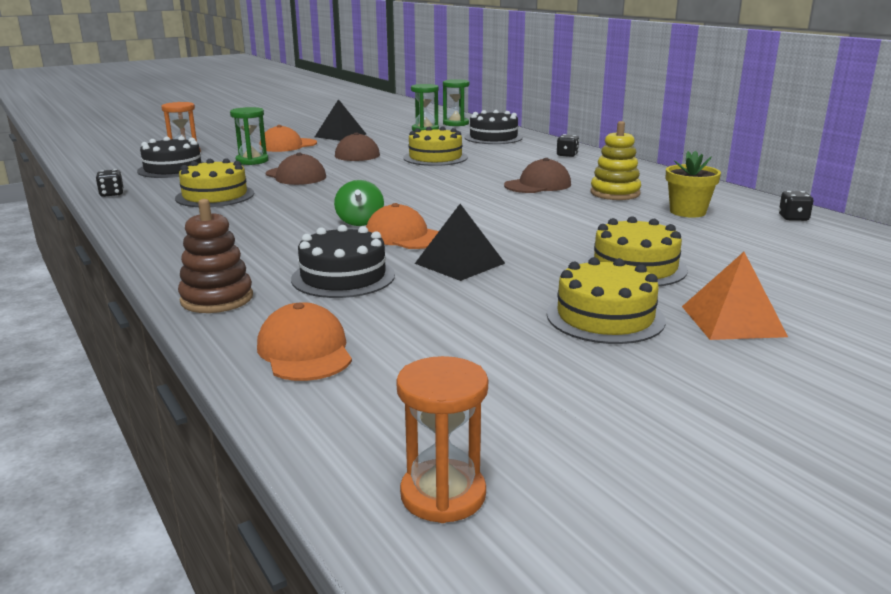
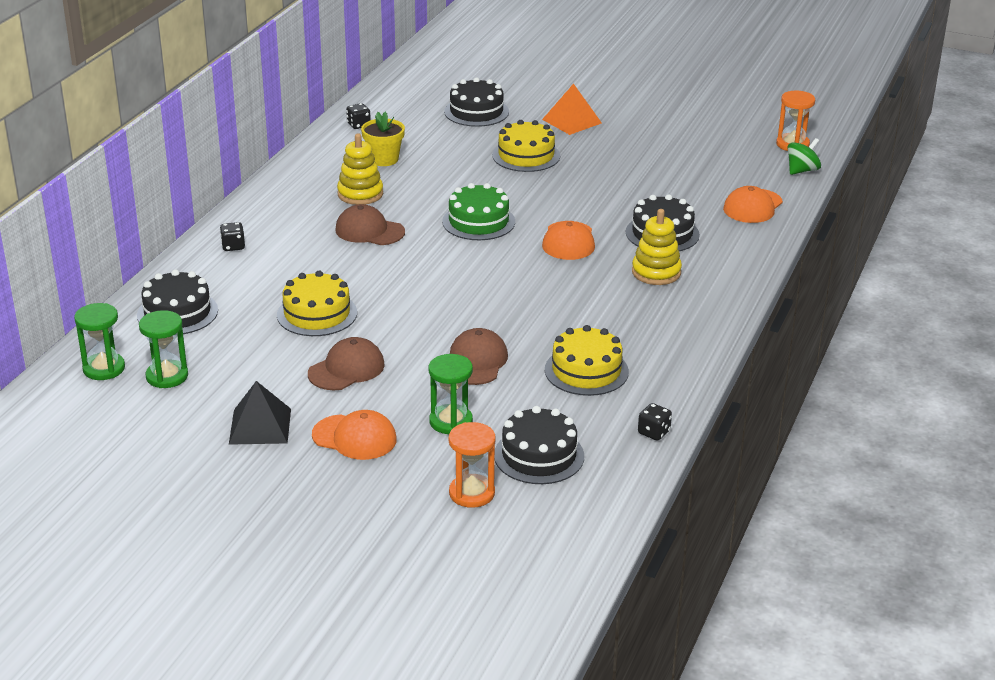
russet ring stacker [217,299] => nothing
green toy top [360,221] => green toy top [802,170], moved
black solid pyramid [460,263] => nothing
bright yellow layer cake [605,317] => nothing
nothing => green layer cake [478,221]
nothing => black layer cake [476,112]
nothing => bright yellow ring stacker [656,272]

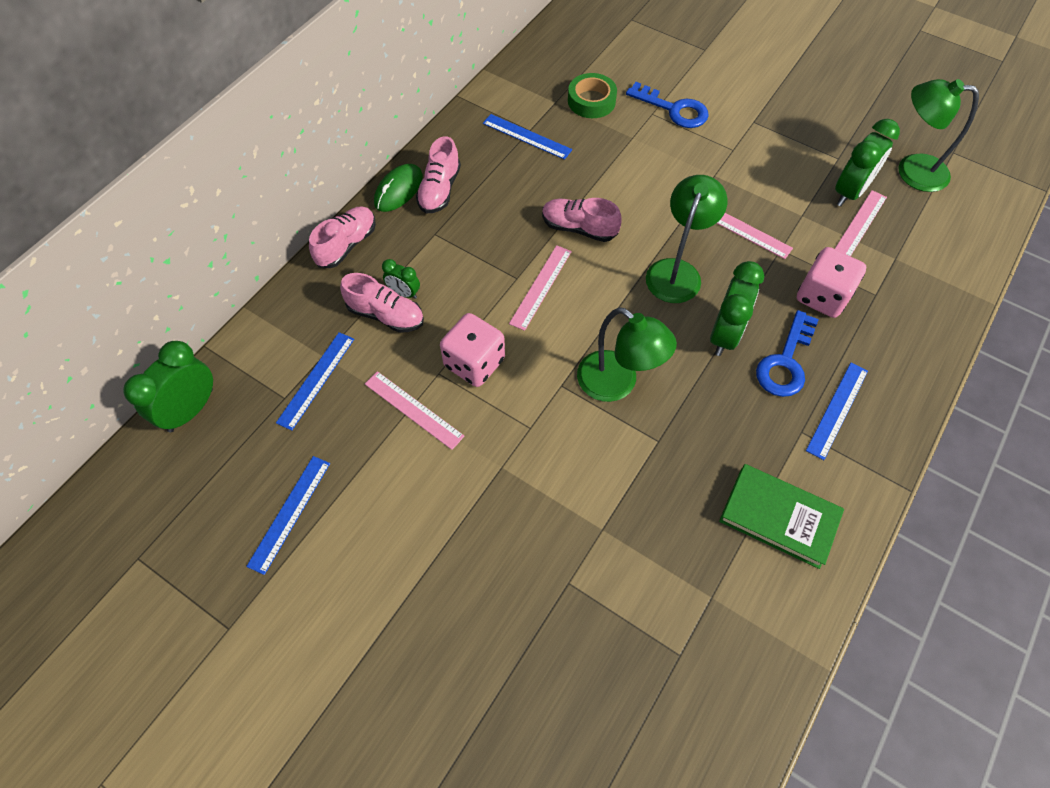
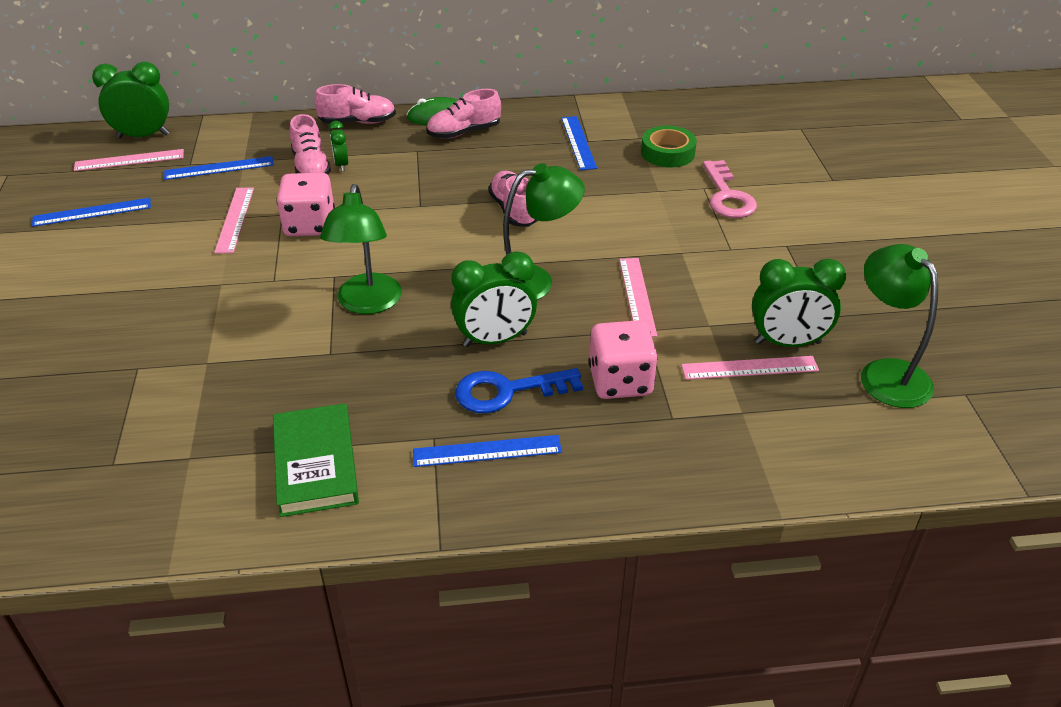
rose-pink measuring stick [540,287] => rose-pink measuring stick [129,160], moved
cobalt latchkey [673,109] => rose-pink latchkey [727,196]

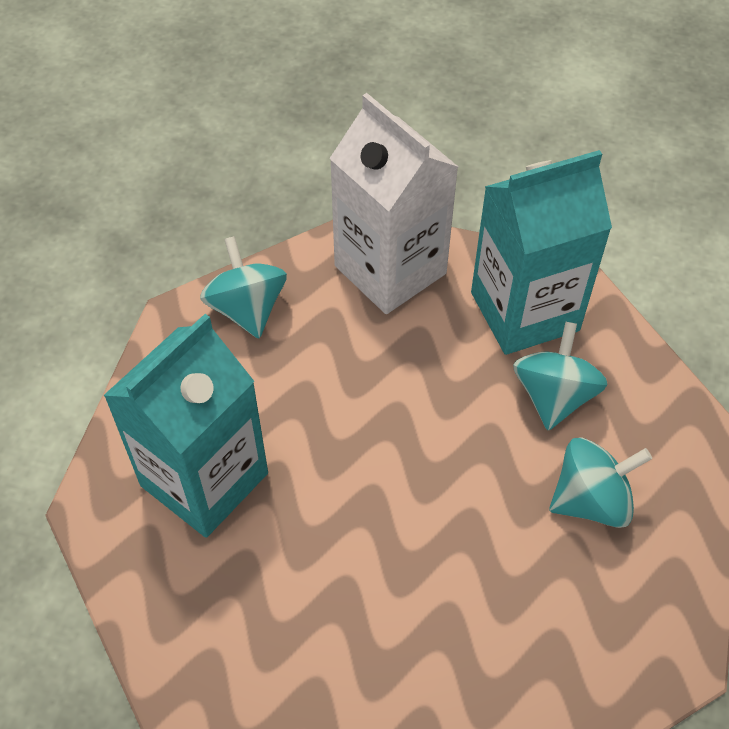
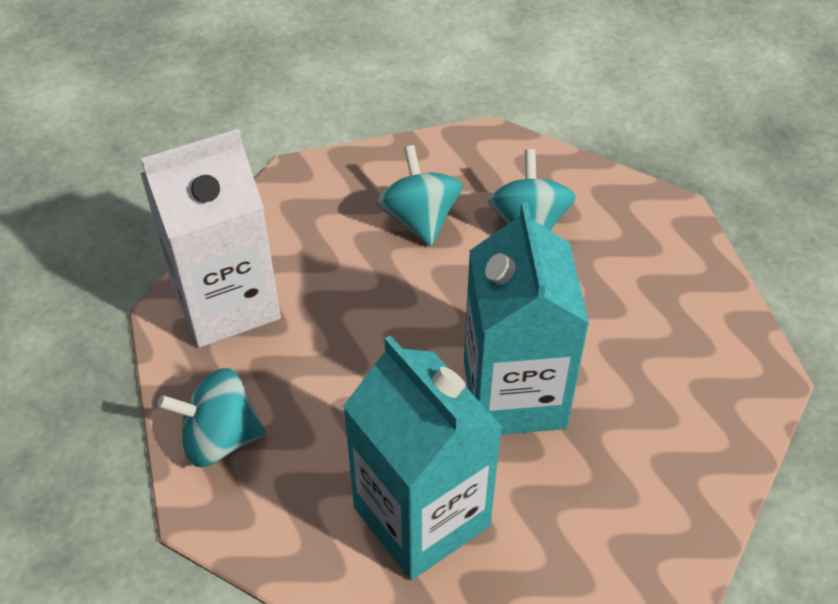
teal carton [524,311] => teal carton [514,394], moved
teal toy top [553,396] => teal toy top [420,219], 45 degrees clockwise

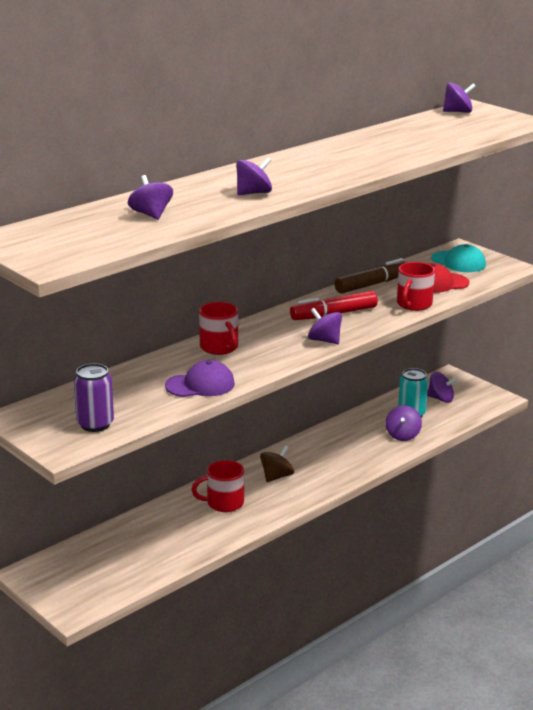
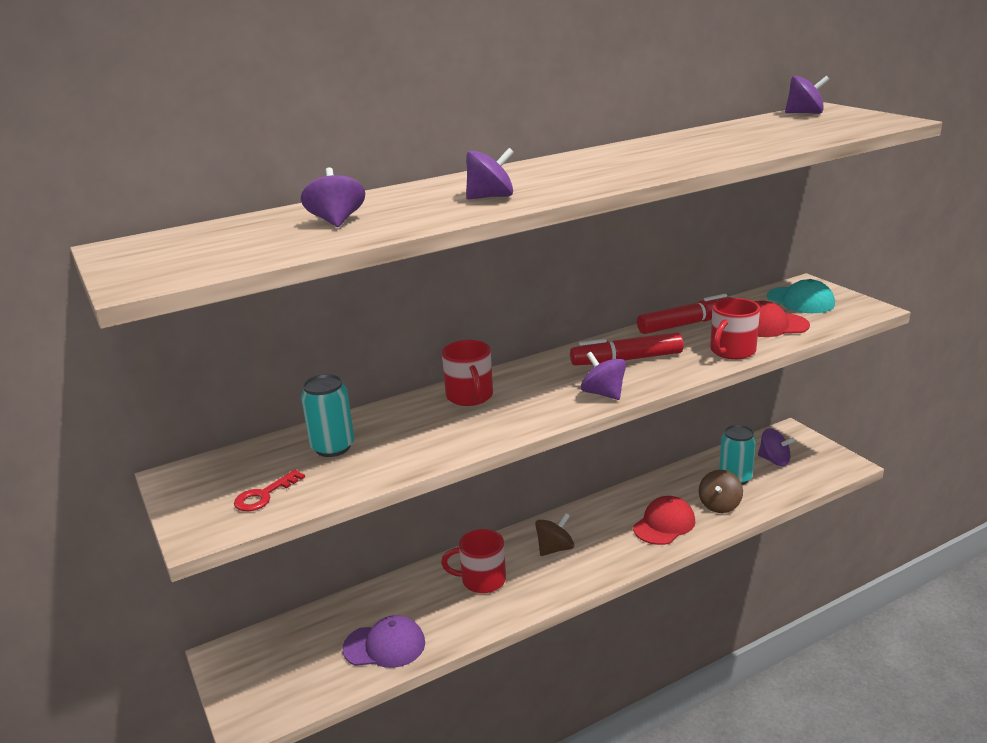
purple can [95,424] => red latchkey [264,495]
purple baseball cap [200,385] => purple baseball cap [385,646], moved
russet felt pen [372,284] => red felt pen [686,324]
purple toy top [402,435] => russet toy top [719,505]
nothing => teal can [333,447]
nothing => red baseball cap [664,524]

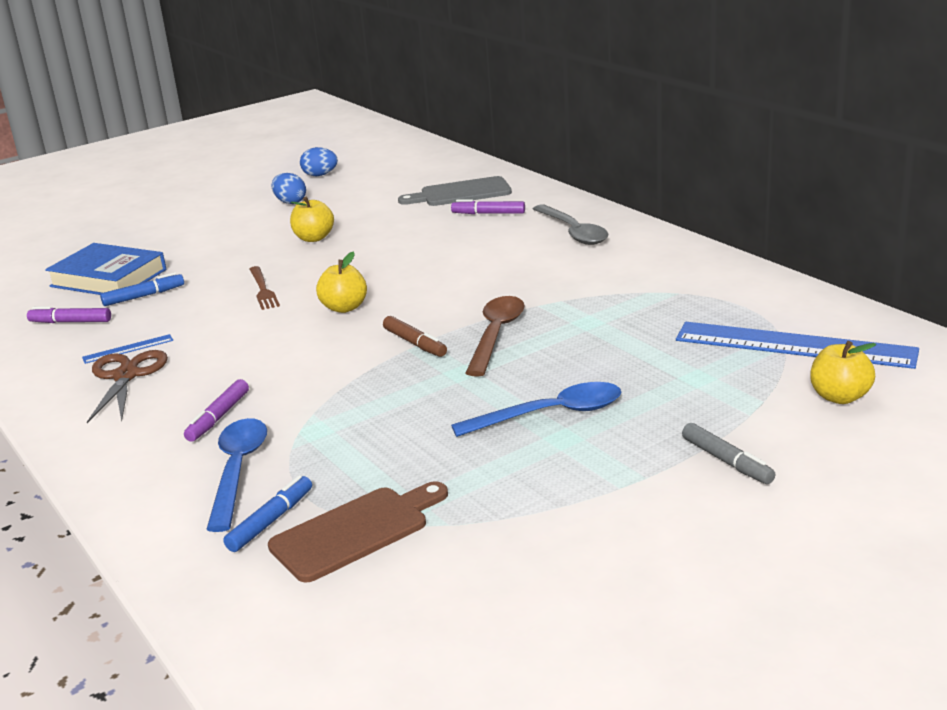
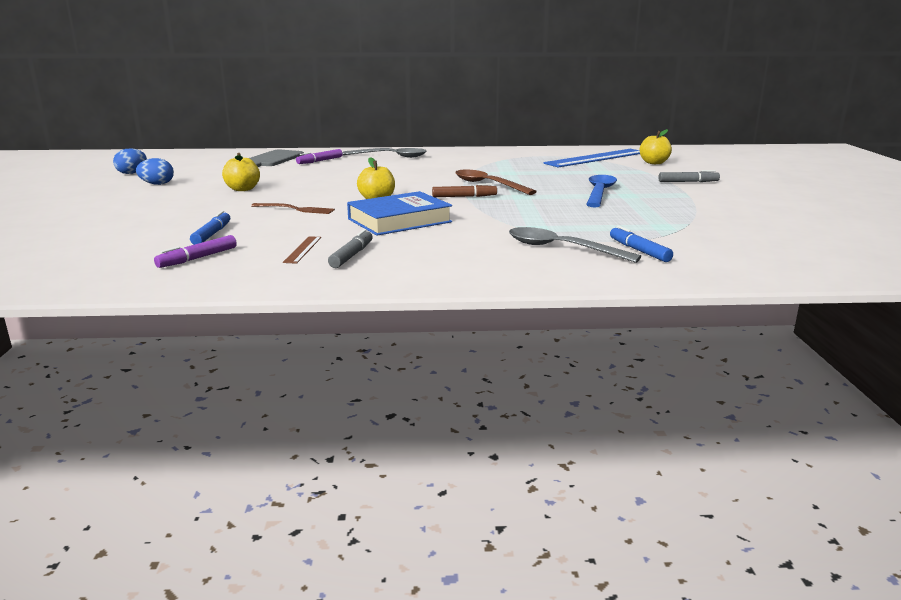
cobalt hardback [108,278] => cobalt hardback [399,220], moved
cobalt measuring stick [128,349] => russet measuring stick [303,249]
russet pair of scissors [126,376] => gray felt pen [352,255]
purple felt pen [218,417] => nothing
cobalt tablespoon [238,470] => gray tablespoon [561,248]
russet bread board [356,531] => nothing

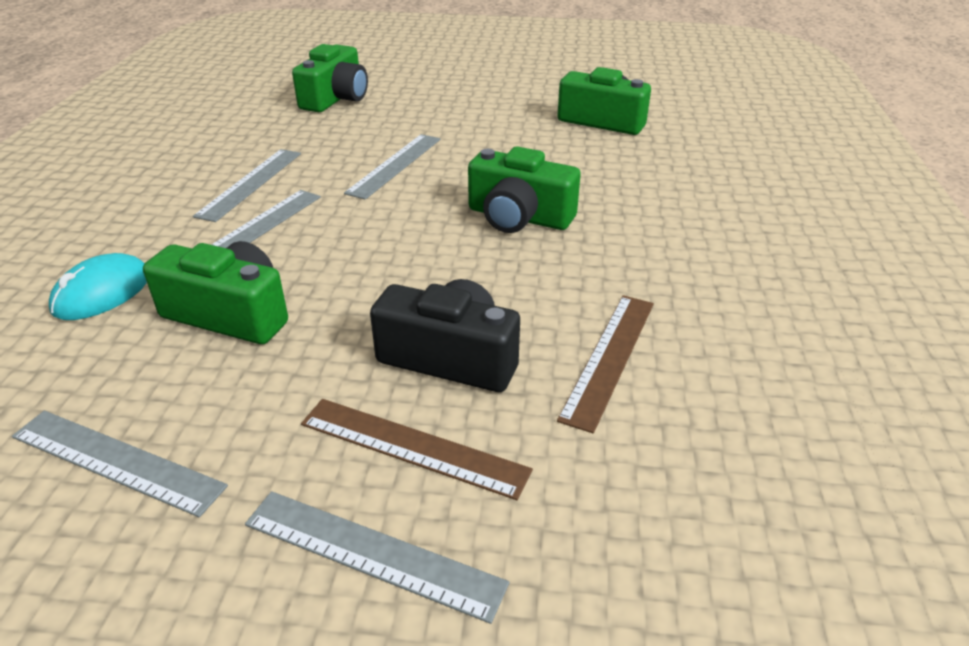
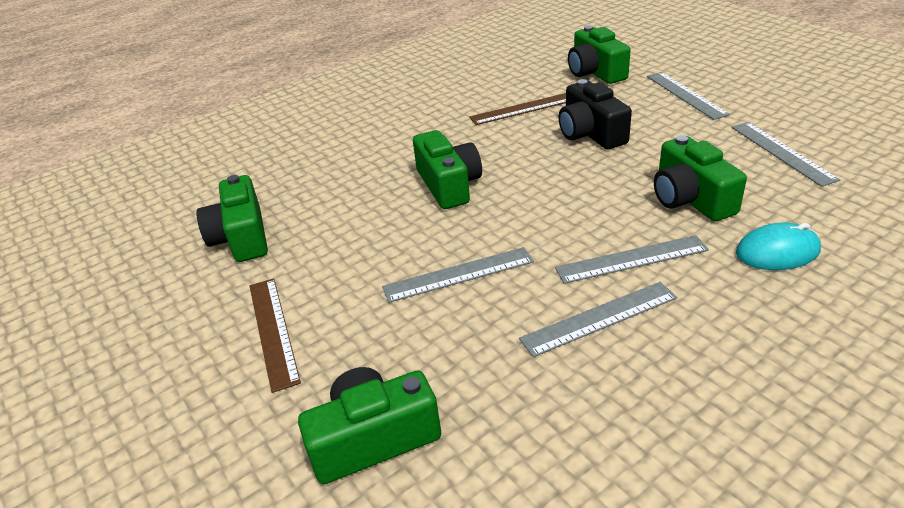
russet measuring stick [413,447] => russet measuring stick [273,331], moved
nothing => green photo camera [595,72]

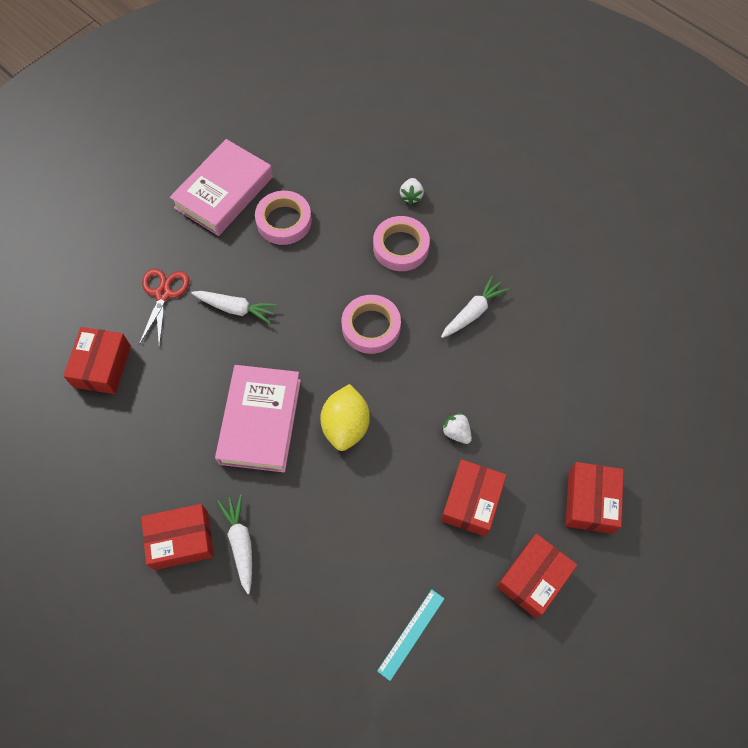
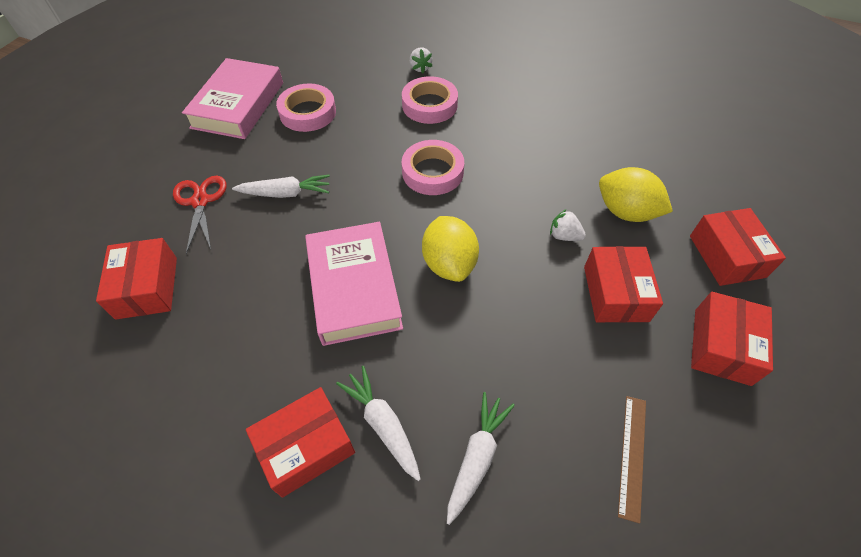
teal measuring stick [411,634] => russet measuring stick [632,455]
pure white carrot [472,312] => pure white carrot [477,457], moved
nothing => bright yellow lemon [625,212]

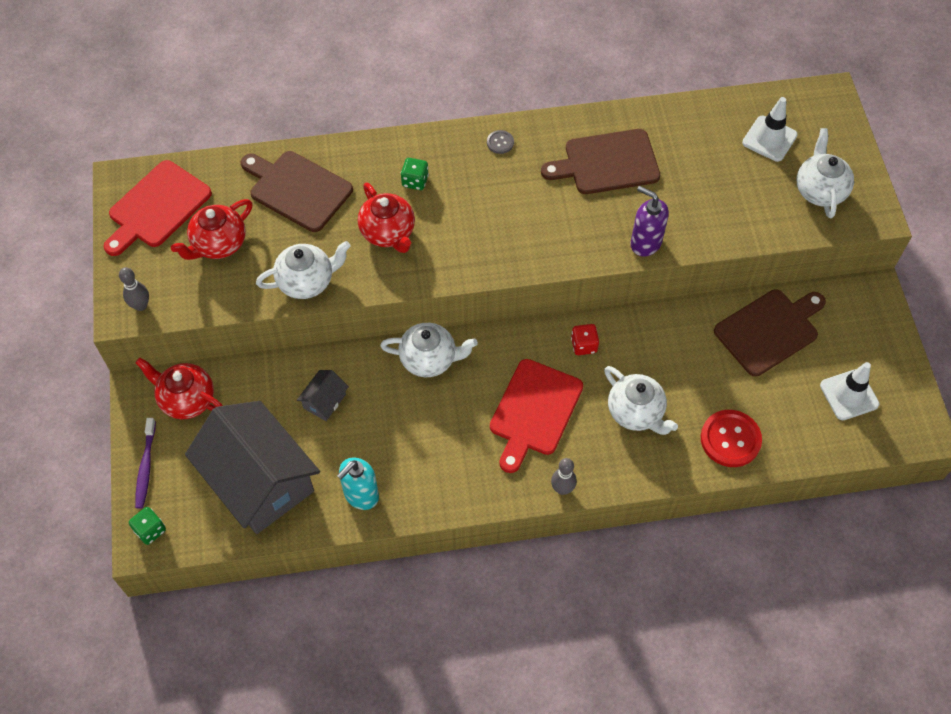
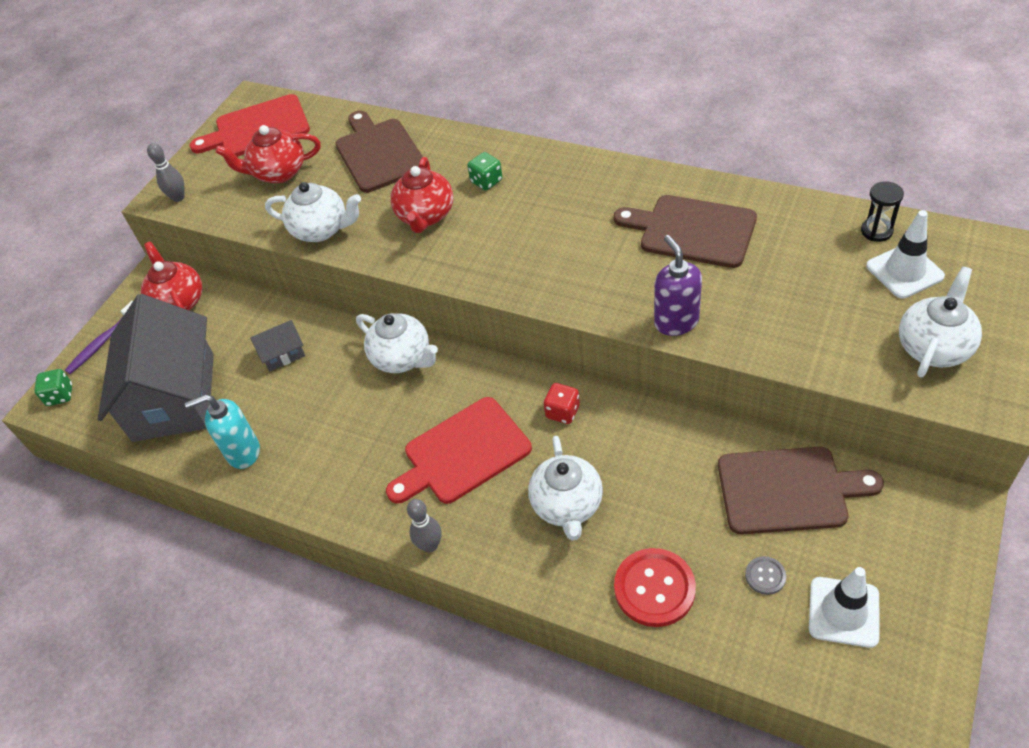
gray sewing button [500,142] => gray sewing button [765,576], moved
nothing => black sand timer [876,231]

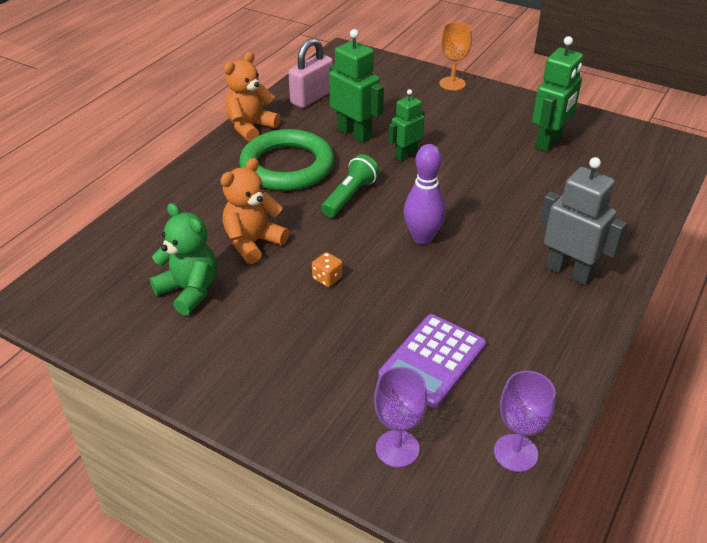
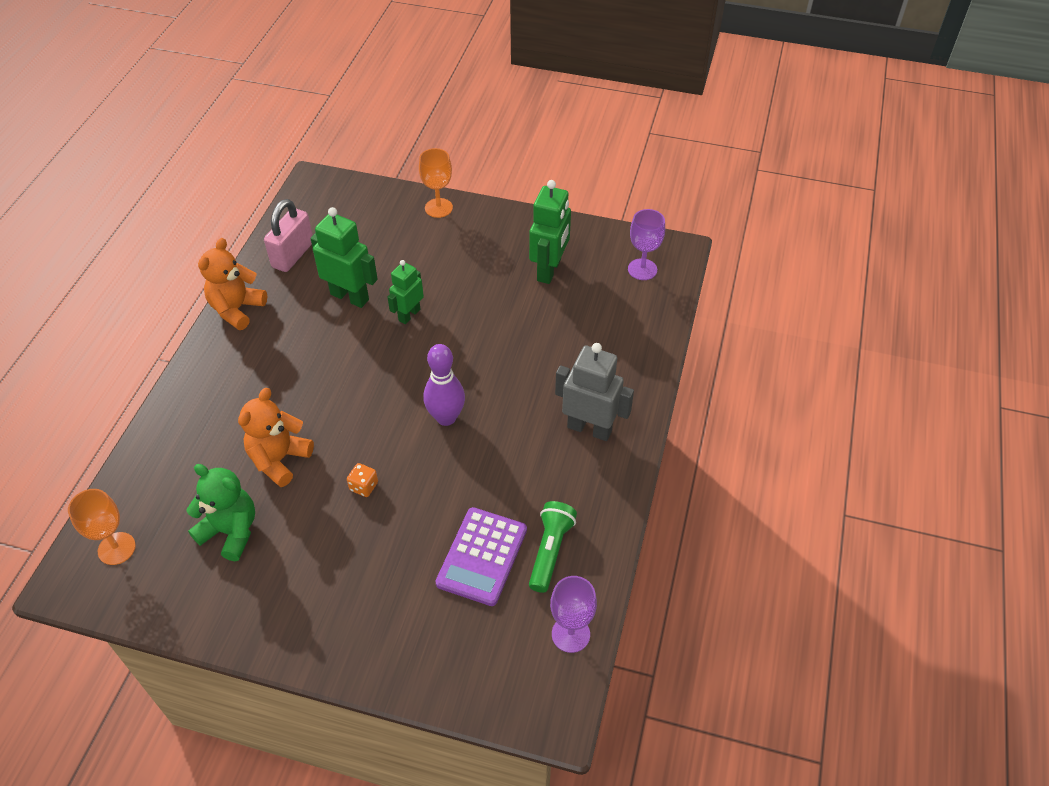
green ring [287,166] => nothing
green pocket torch [350,196] => green pocket torch [550,551], moved
purple goblet [397,448] => purple goblet [642,269], moved
nothing => orange goblet [116,548]

